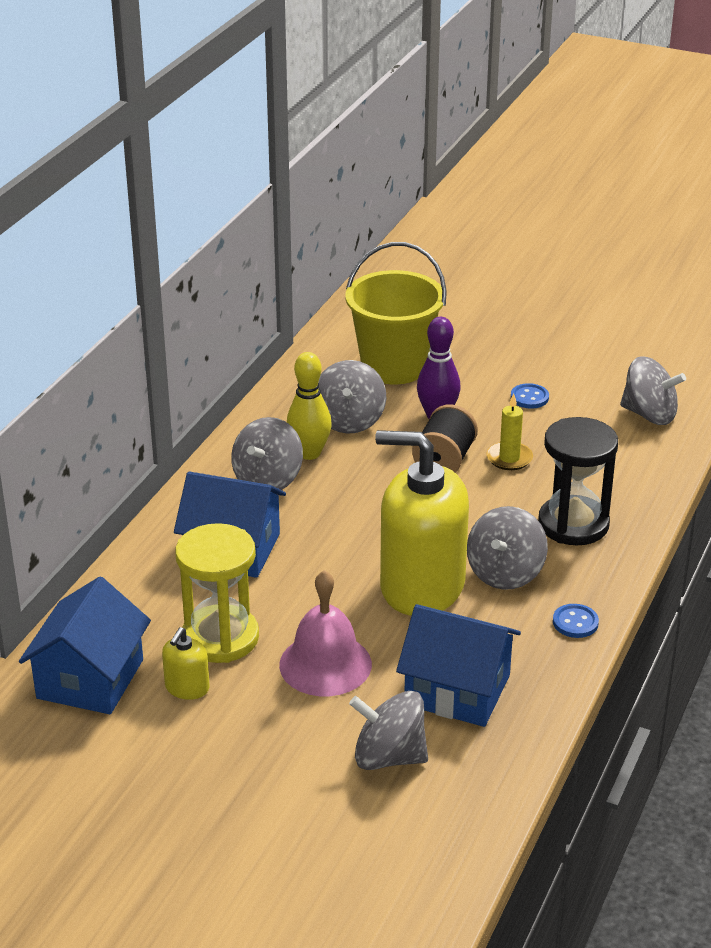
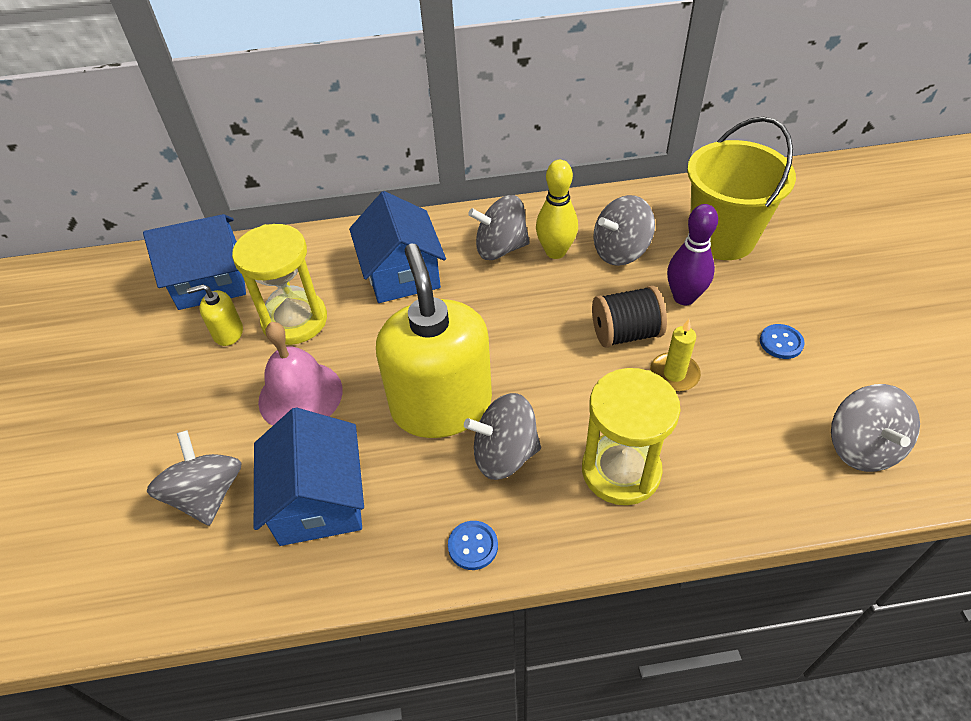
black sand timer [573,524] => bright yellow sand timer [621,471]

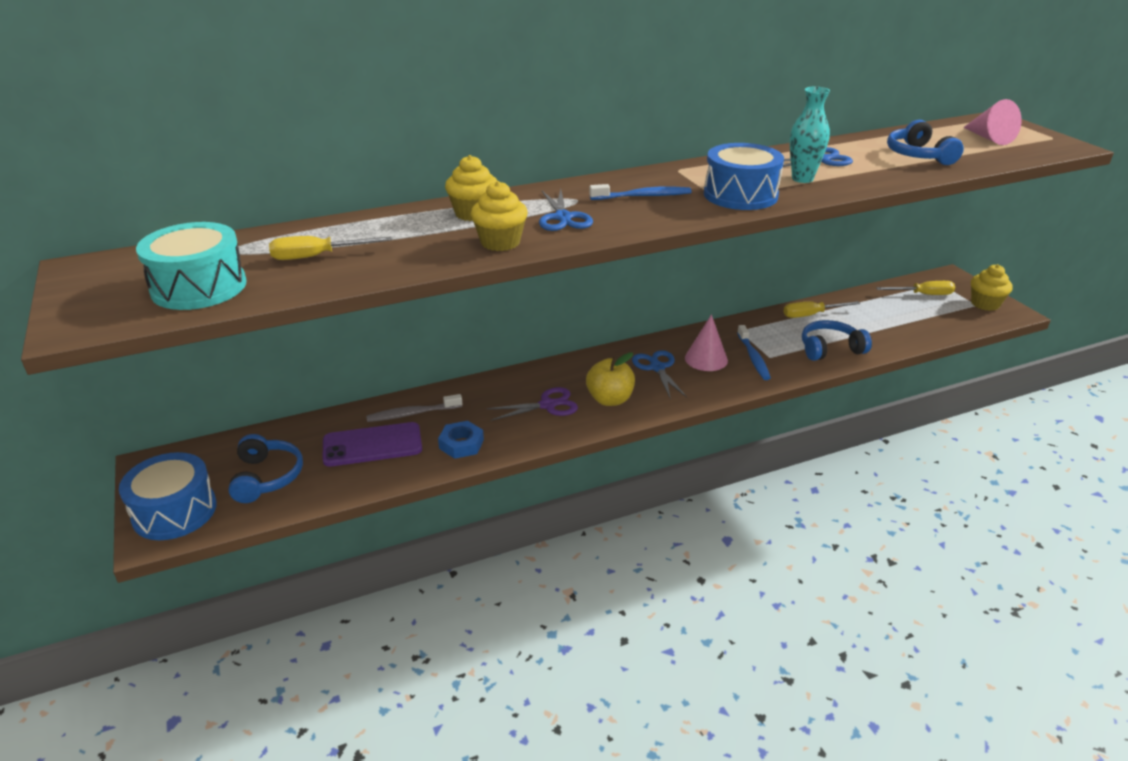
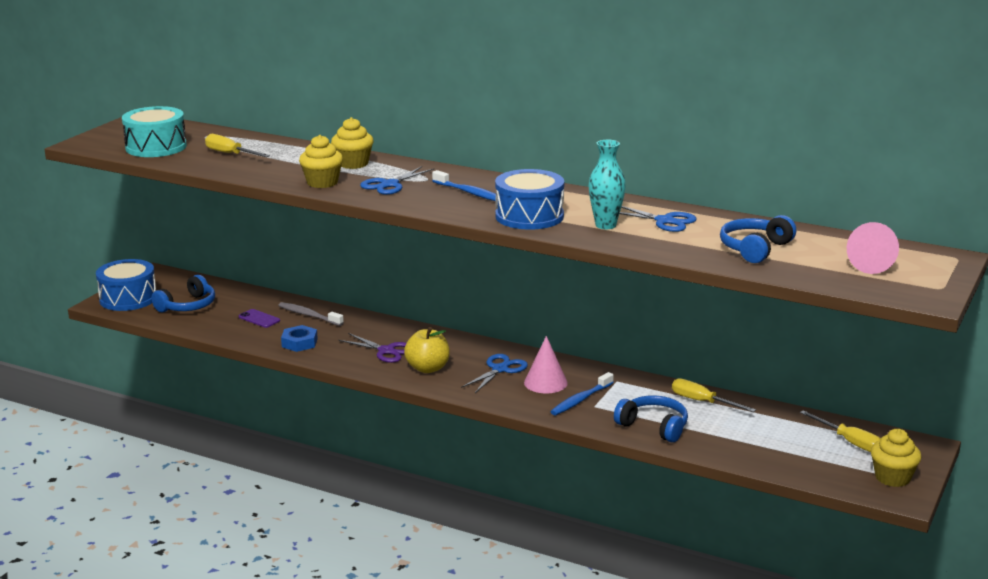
purple mobile phone [372,445] => purple mobile phone [259,319], x0.53

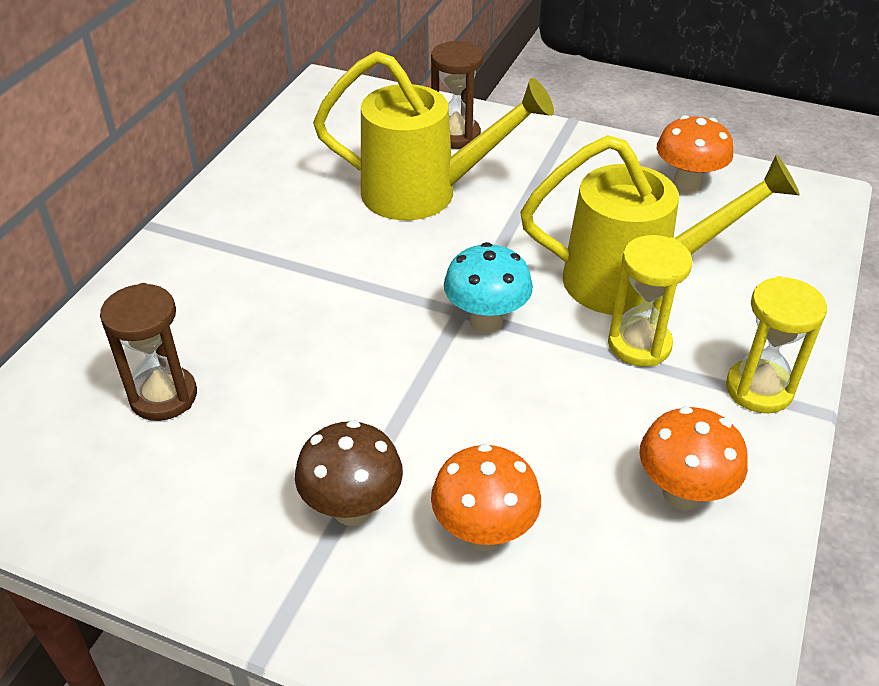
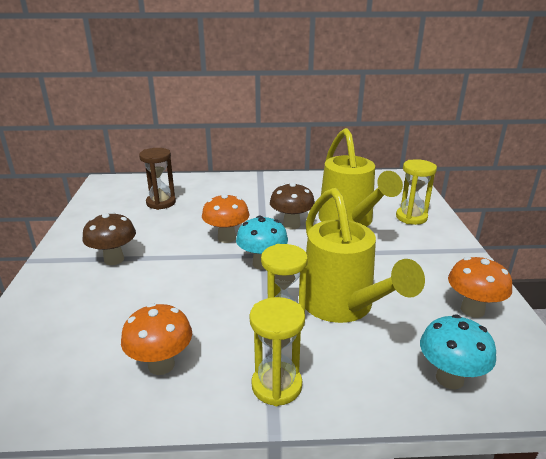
russet sand timer [456,136] => bright yellow sand timer [411,217]
orange mushroom [484,533] => orange mushroom [226,238], moved
nothing => russet mushroom [291,225]
nothing => teal mushroom [449,378]

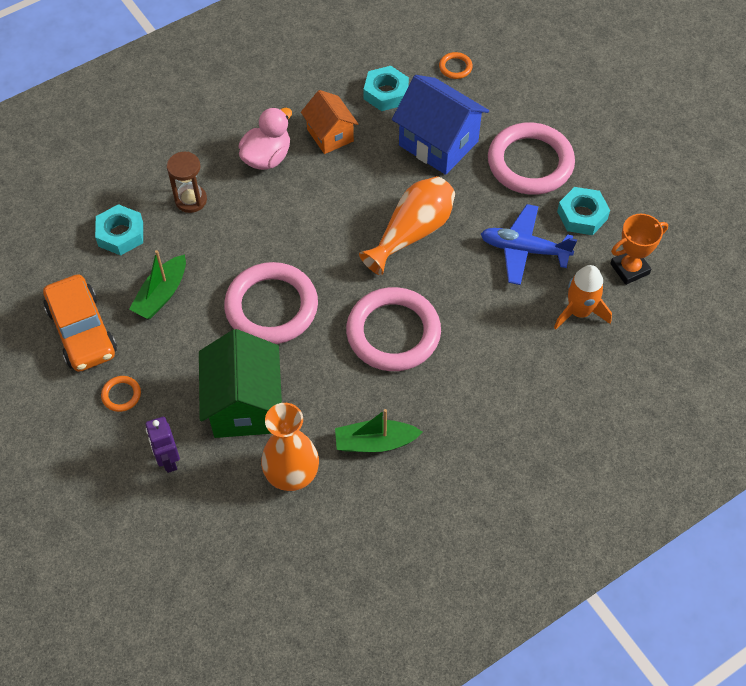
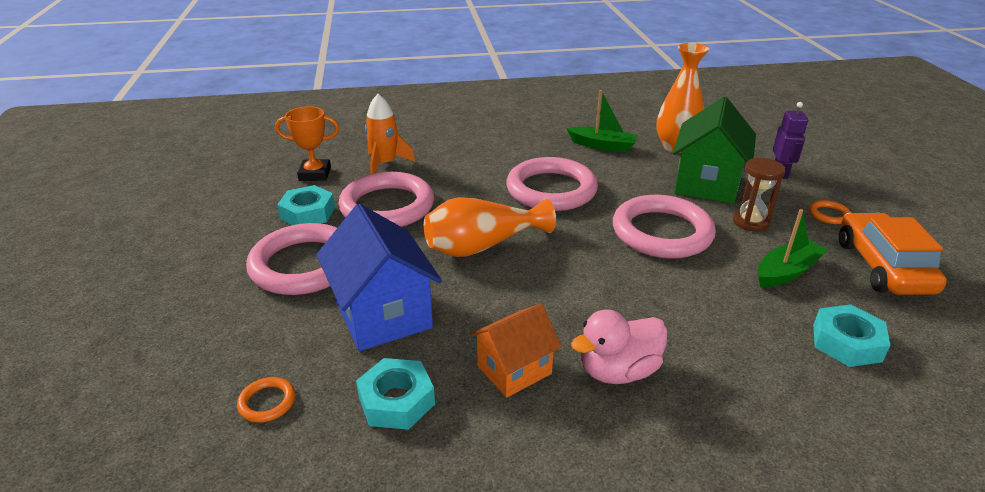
russet sand timer [191,200] => russet sand timer [750,222], moved
orange cottage [330,135] => orange cottage [514,370], 60 degrees clockwise
cobalt aeroplane [524,250] => rose-pink ring [387,206]

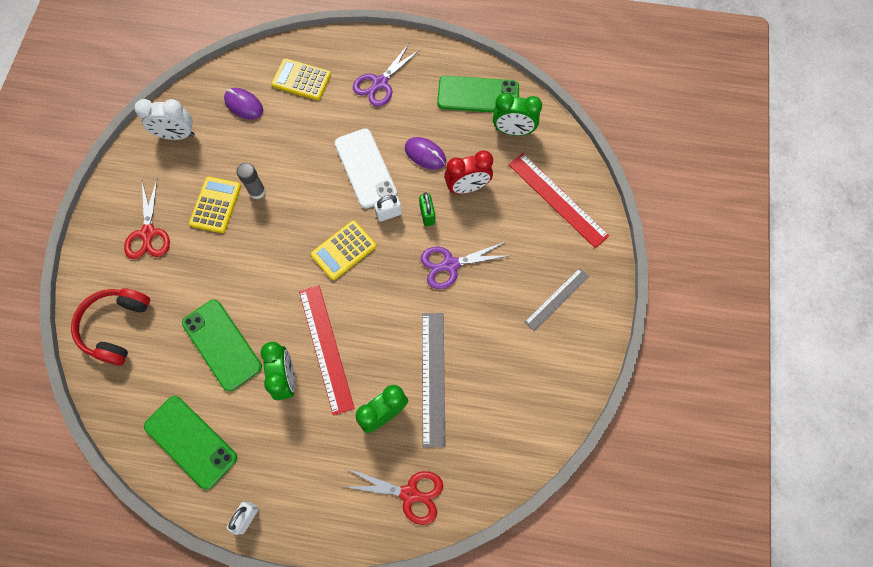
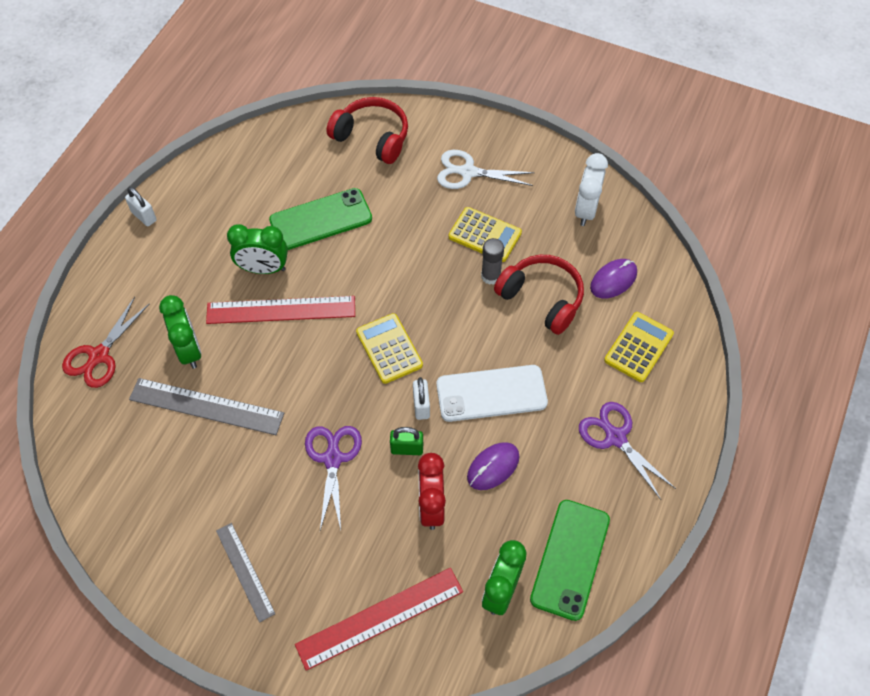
red pair of scissors [148,233] => pure white pair of scissors [468,172]
green mobile phone [191,441] => nothing
nothing => red over-ear headphones [542,298]

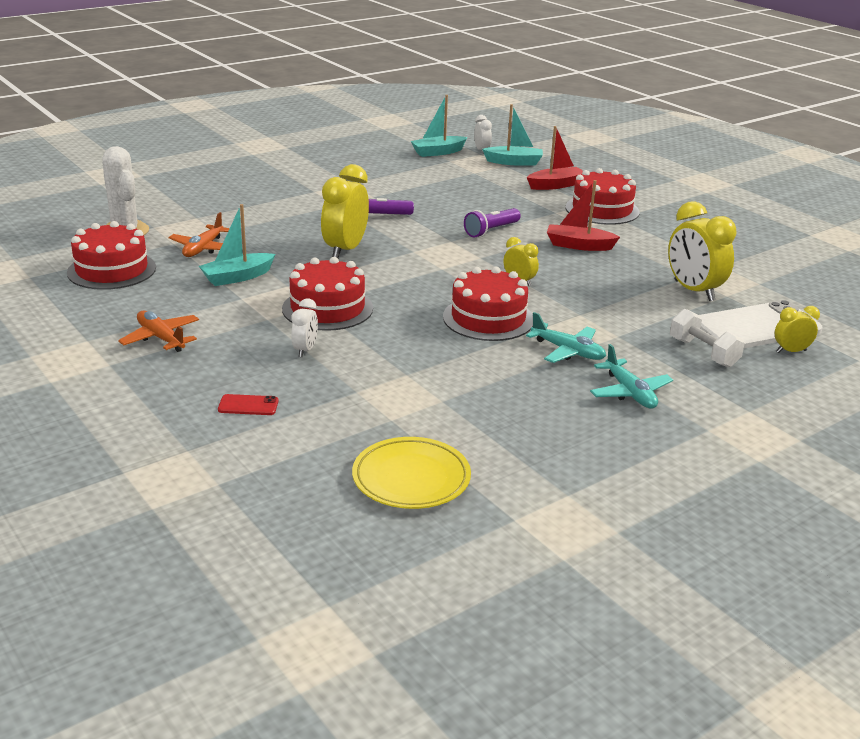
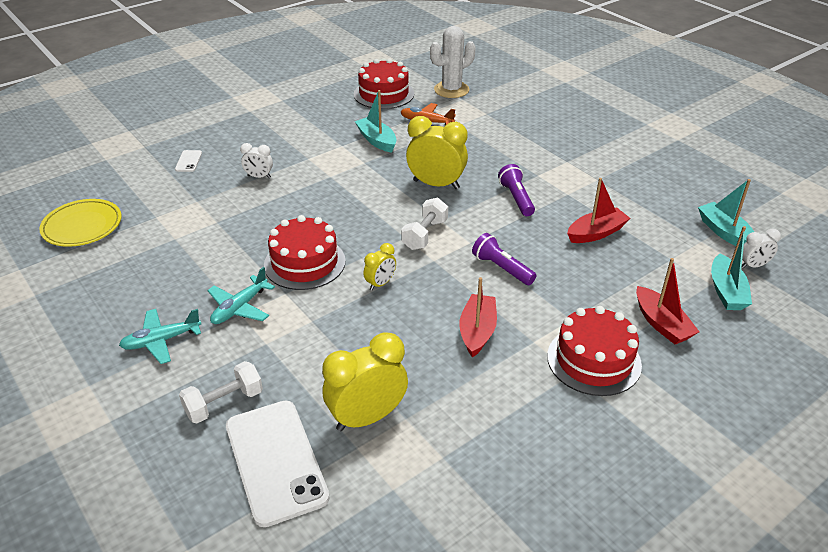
orange aeroplane [161,338] => nothing
red mobile phone [248,405] => pure white mobile phone [188,161]
red layer cake [327,308] => nothing
bright yellow clock [791,351] => nothing
nothing => pure white hand weight [425,234]
nothing => red boat [596,233]

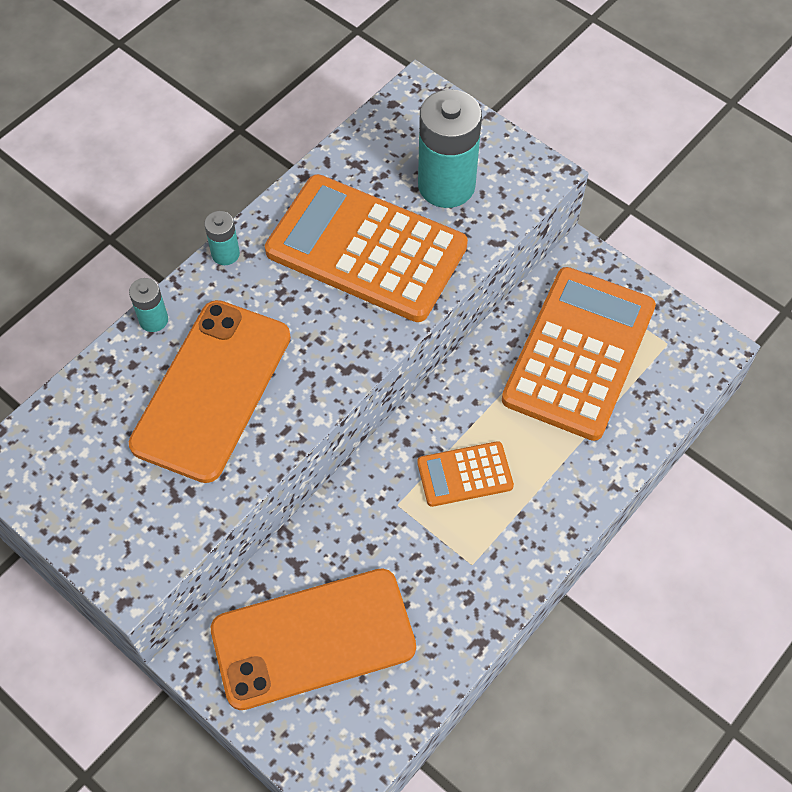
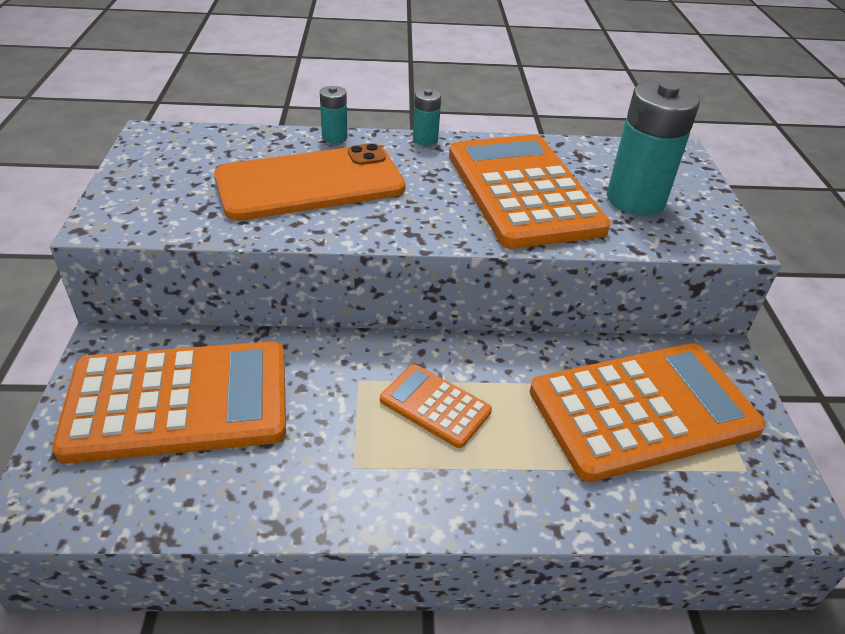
orange mobile phone [313,638] => orange pocket calculator [179,402]

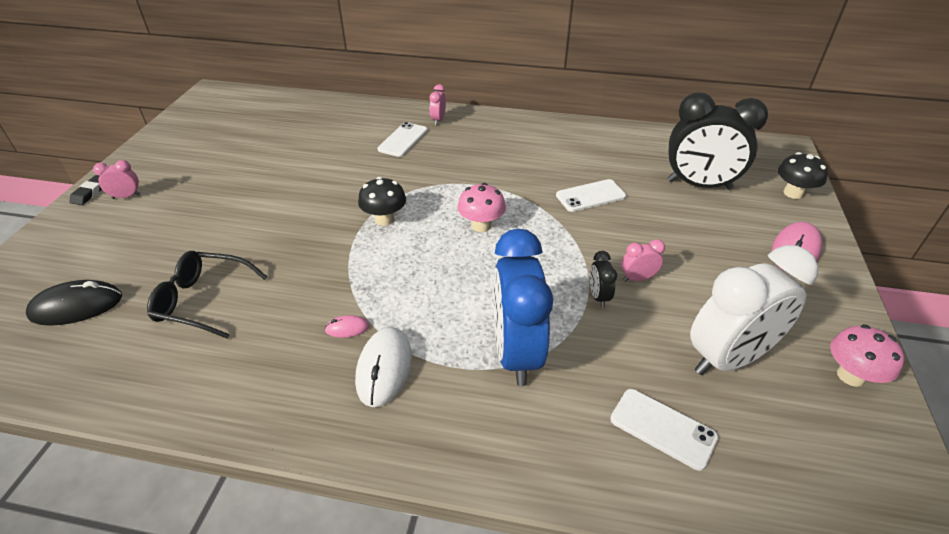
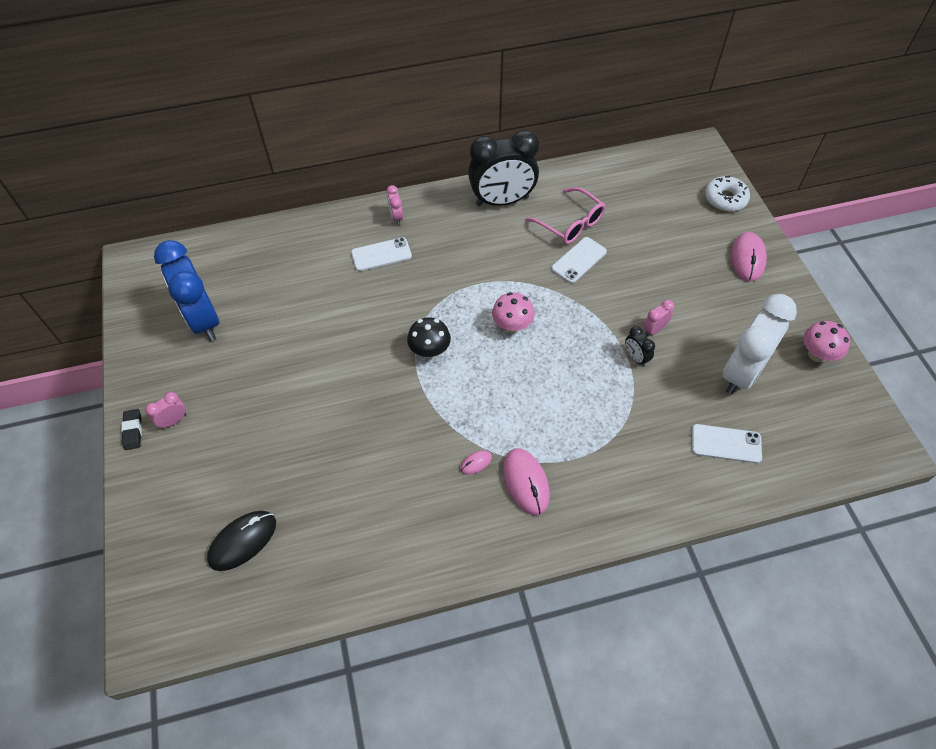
black glasses [203,300] => nothing
pure white computer mouse [384,368] => rose-pink computer mouse [526,482]
pure white mobile phone [403,140] => pure white mobile phone [381,254], 75 degrees clockwise
cobalt clock [516,353] => cobalt clock [203,320], moved
black clock [699,185] => black clock [502,201], moved
black mushroom [793,193] => pure white glazed donut [725,199]
nothing => rose-pink glasses [570,223]

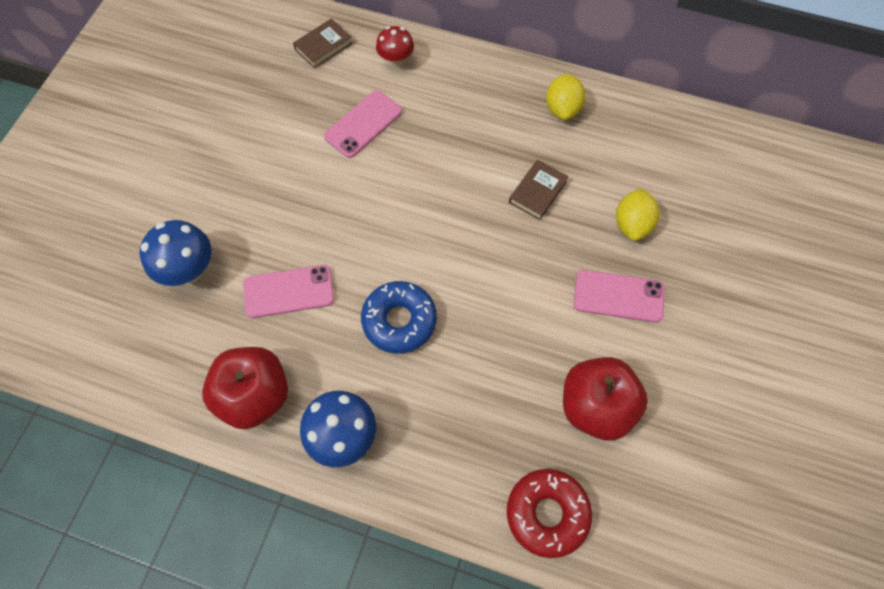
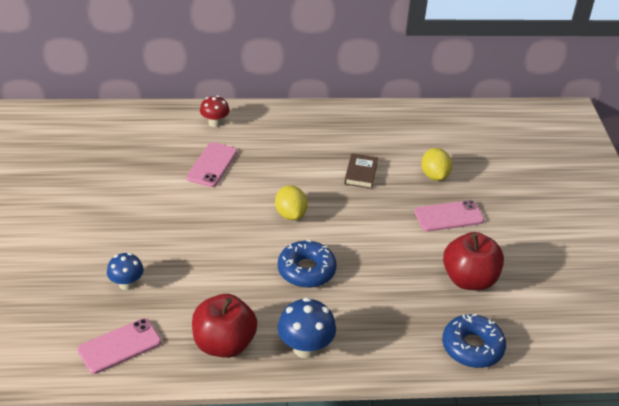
cobalt mushroom [189,270] => cobalt mushroom [126,284], x0.66
rose-pink mobile phone [289,291] => rose-pink mobile phone [119,346], moved
russet hardback [323,46] => nothing
red glazed donut [547,513] => cobalt glazed donut [472,347]
bright yellow lemon [562,109] => bright yellow lemon [290,214], moved

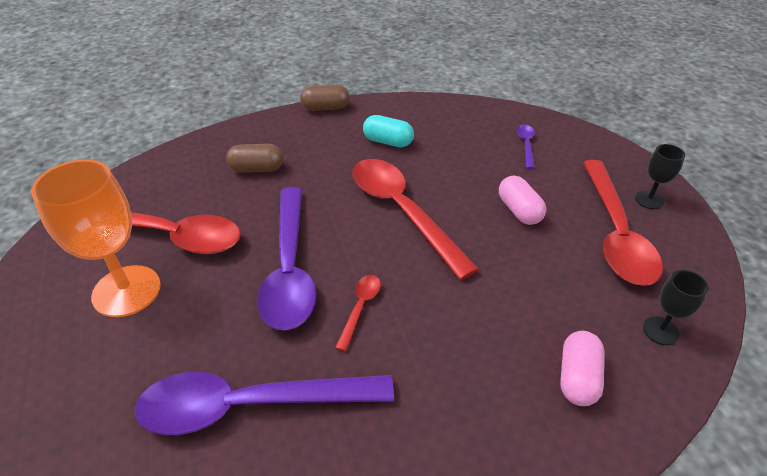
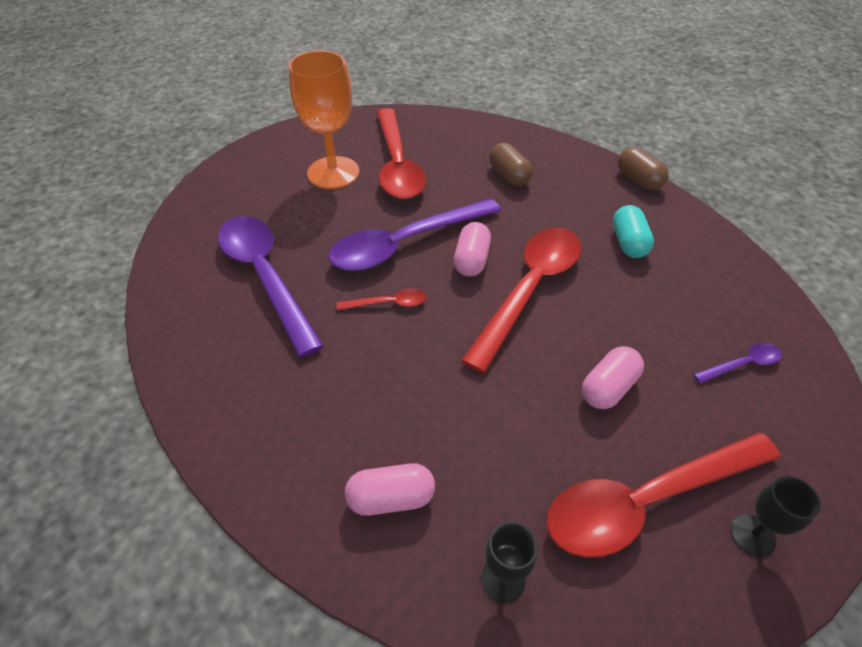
nothing => rose-pink pill [471,260]

